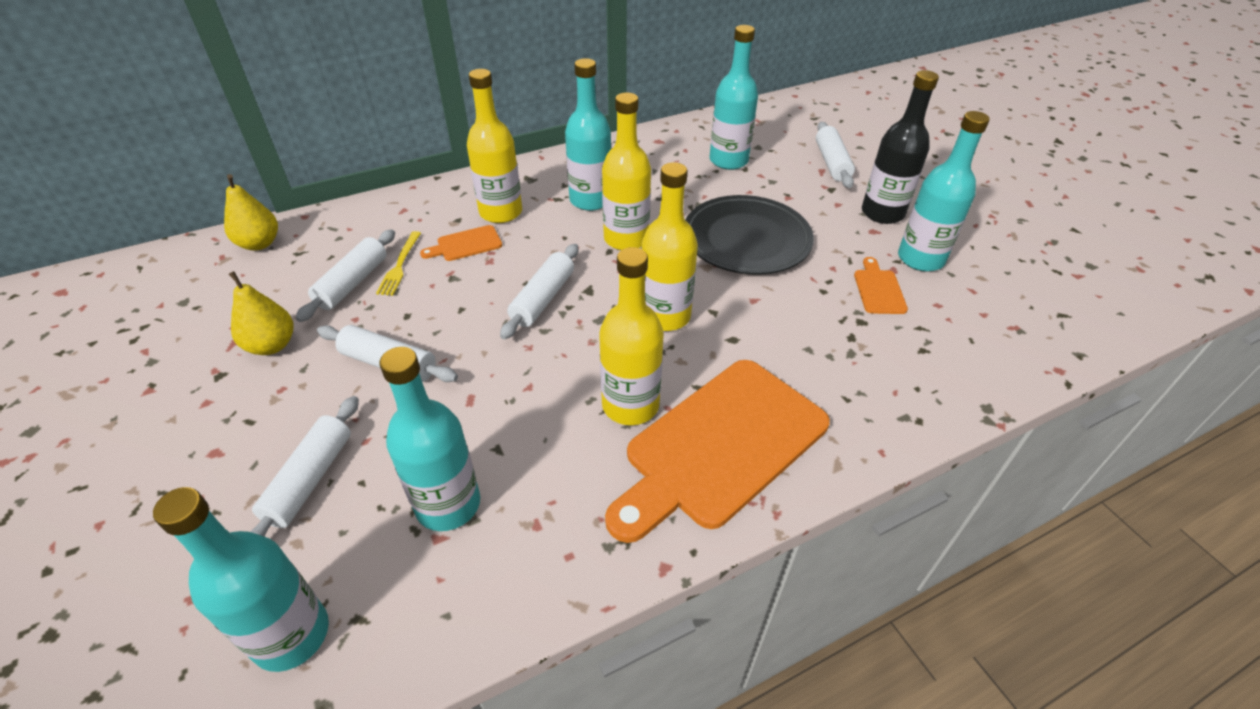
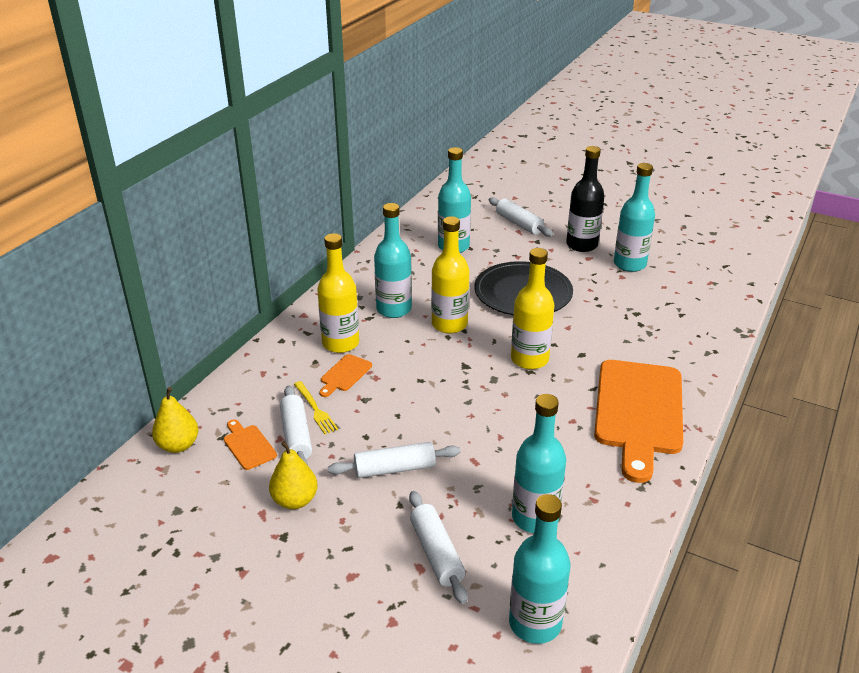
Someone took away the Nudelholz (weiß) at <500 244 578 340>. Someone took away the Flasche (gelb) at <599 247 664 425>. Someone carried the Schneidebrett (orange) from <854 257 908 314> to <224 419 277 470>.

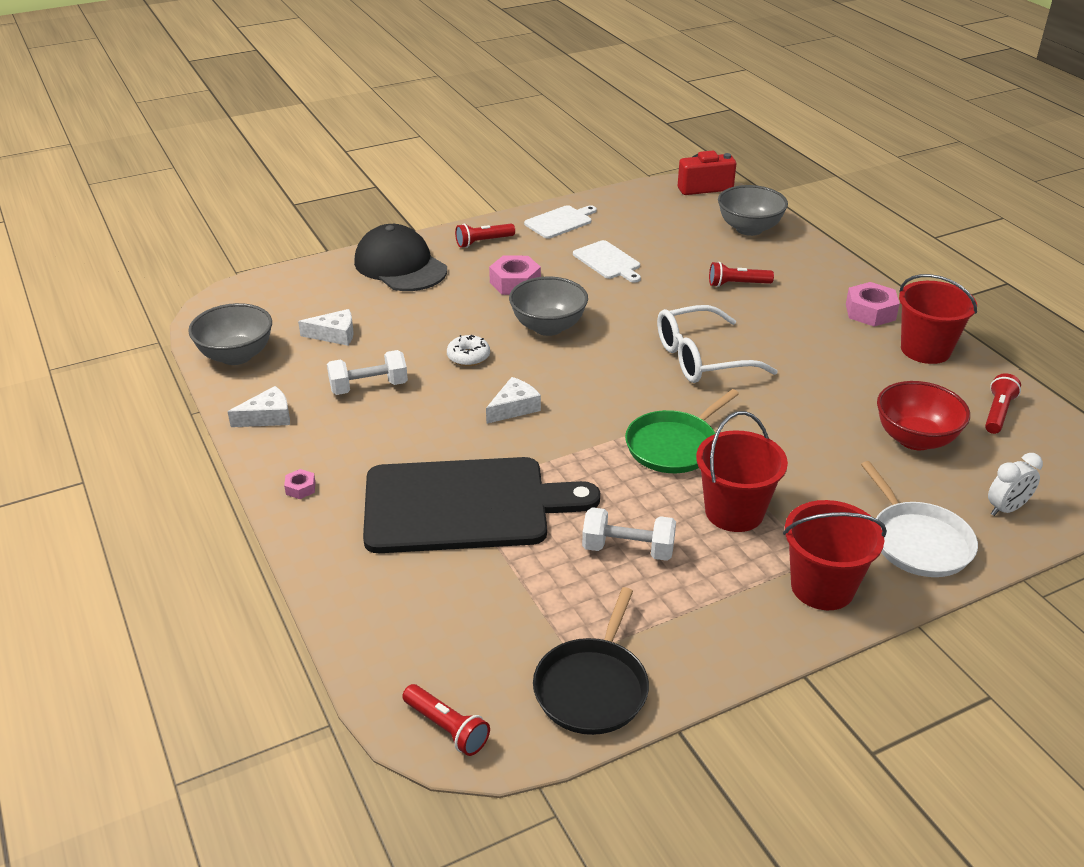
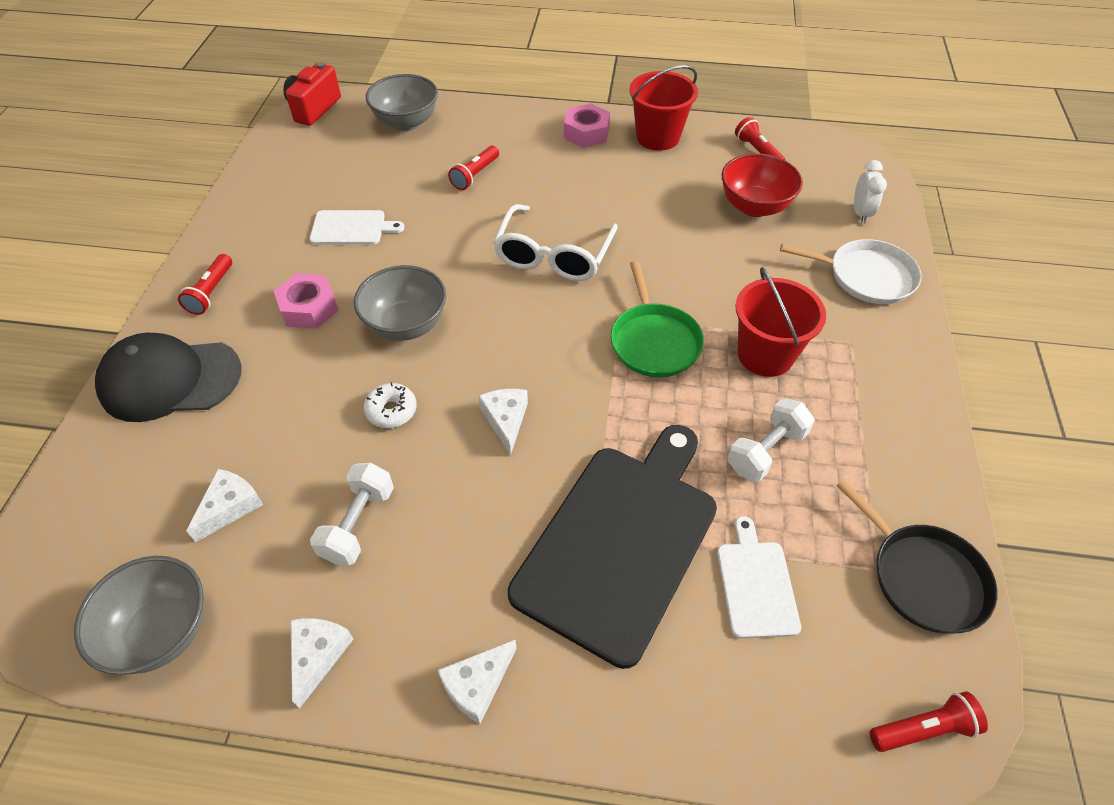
Someone took away the Eimer (rot) at <783 500 887 610>. Someone carried the Schneidebrett (weiß) from <524 205 597 239> to <717 516 801 639>. Someone swapped the Sechskantmutter (rosa) at <284 469 315 499> for the Käse (weiß) at <438 639 517 724>.

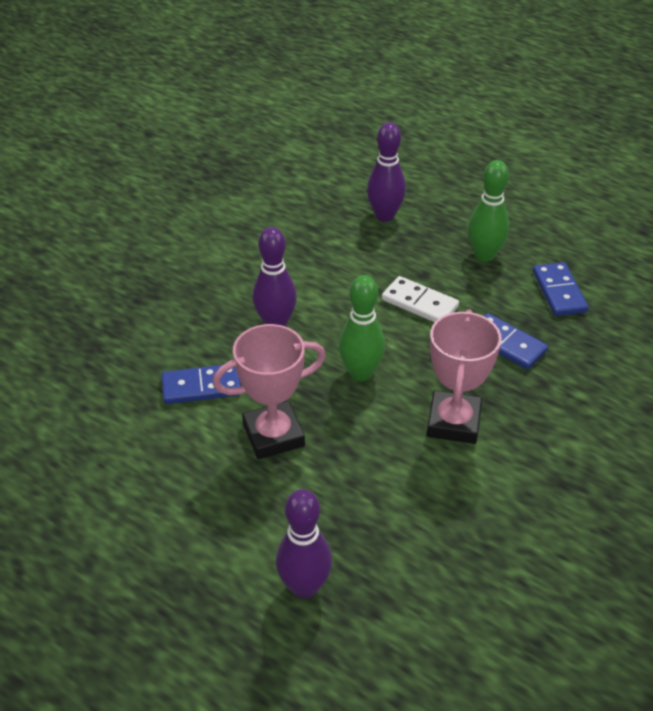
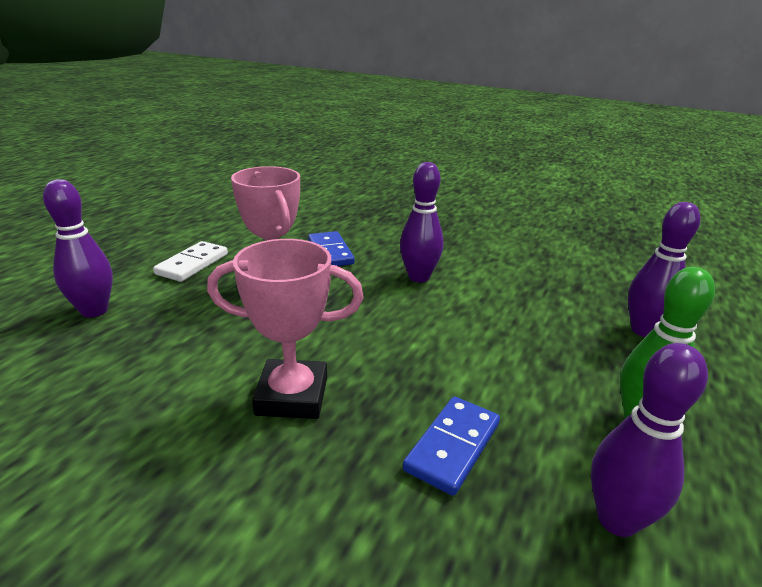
Someone took away the Bowlingkegel (grün) at <339 275 385 381>. Someone carried the Dominostein (weiß) from <382 276 459 322> to <153 241 228 282>. Someone swapped the Dominostein (blau) at <533 262 589 316> for the Bowlingkegel (lila) at <591 343 708 537>.

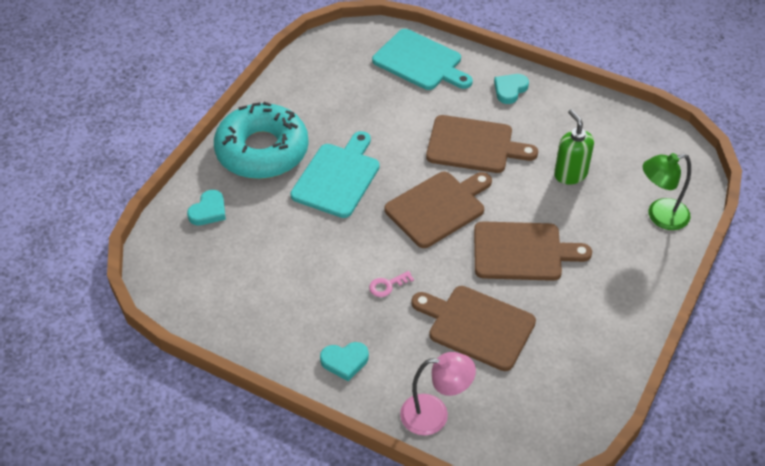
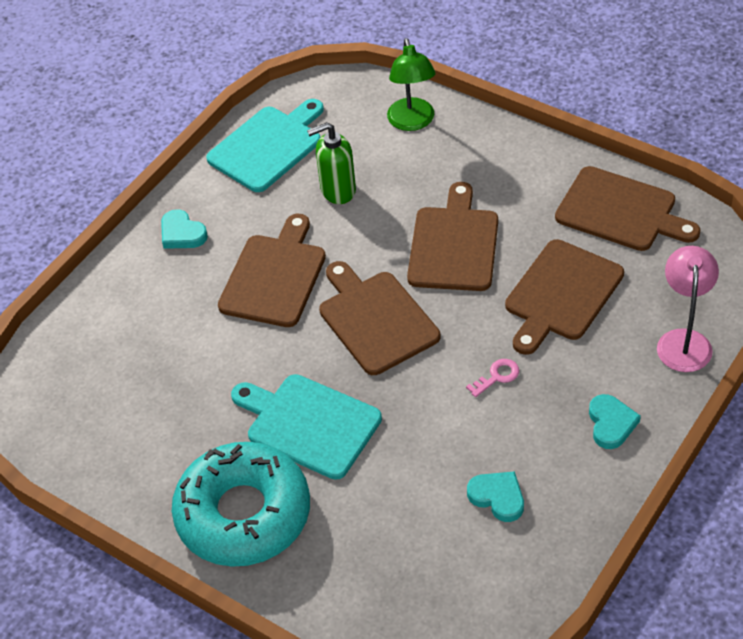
Someone put down the Schneidebrett (braun) at <555 166 700 251>. Someone carried the Herz (türkis) from <187 190 226 225> to <467 471 524 522>. Someone carried the Schneidebrett (türkis) from <372 29 473 90> to <206 99 324 192>. Someone rotated the Schlüssel (rosa) at <369 271 414 297> by 105 degrees counterclockwise.

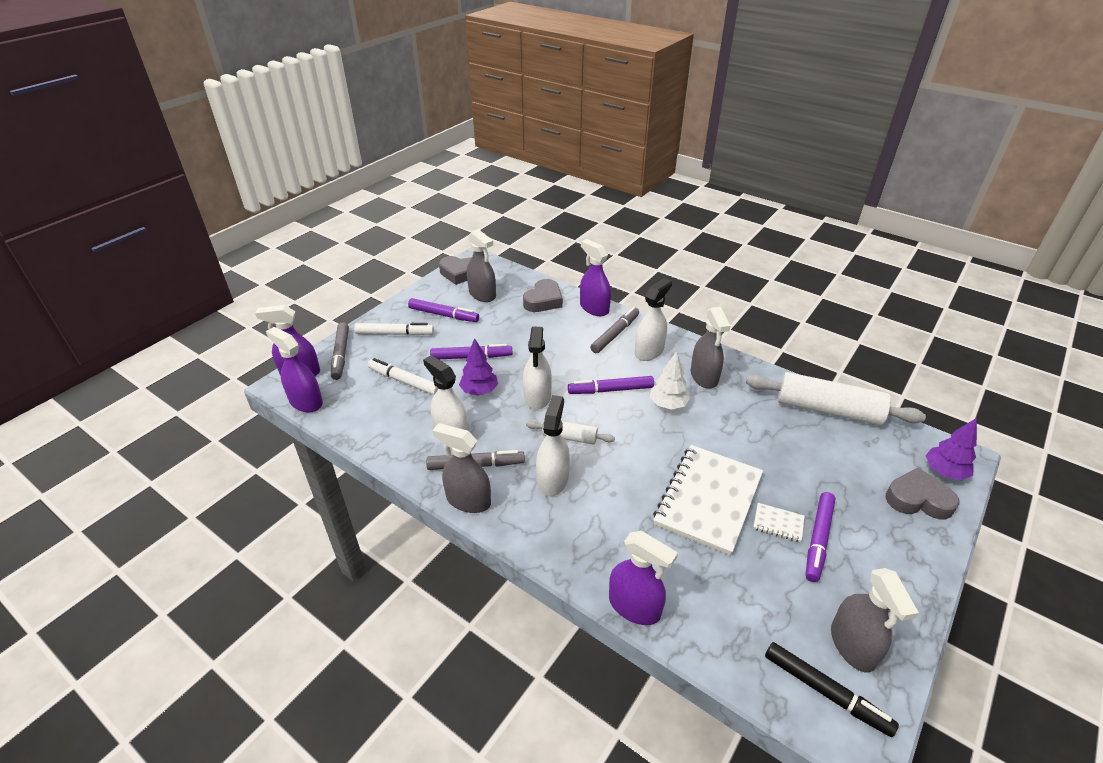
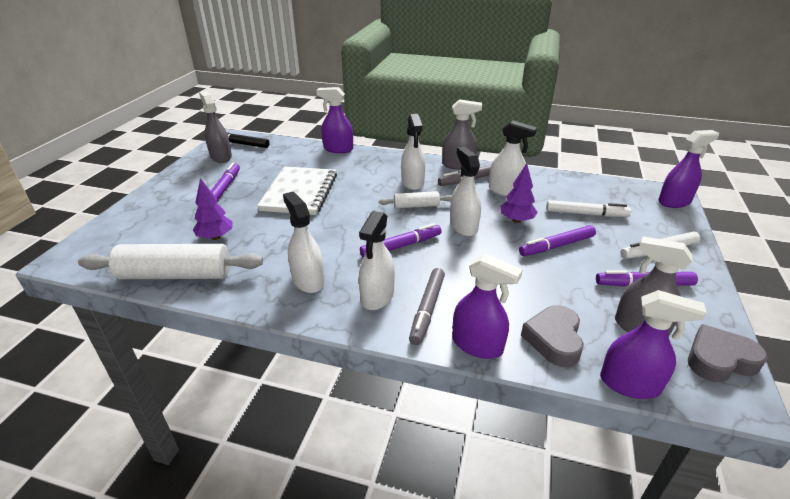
Someone took away the Filzstift (grau) at <331 322 349 380>. Someone took away the Baum (weiß) at <650 351 690 410>. Someone took away the Notizbuch (weiß) at <753 503 805 542>. Someone took away the Herz (grau) at <885 468 960 519>. Someone carried the Sprühflasche (lila) from <266 327 323 413> to <600 290 706 399>. Someone carried the Baum (lila) from <925 418 977 480> to <193 178 233 240>. Someone repainted the Sprühflasche (grau) at <691 307 730 389>, which became the Sprühflasche (weiß) at <283 192 324 293>.

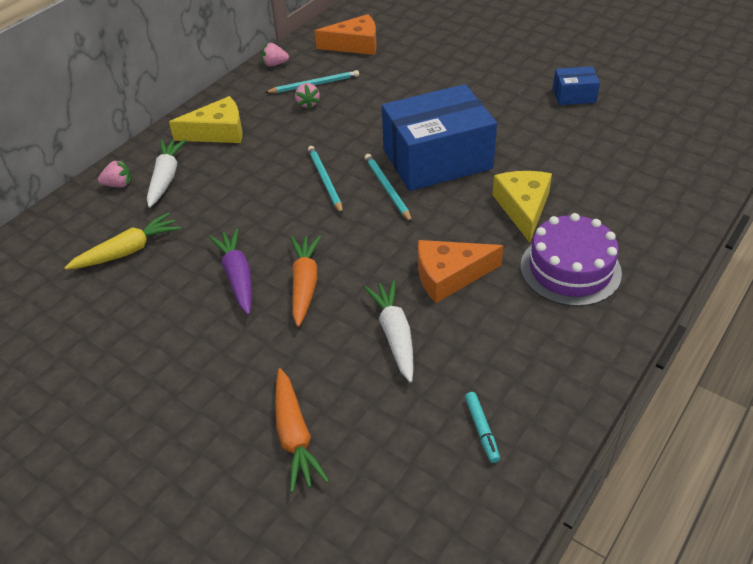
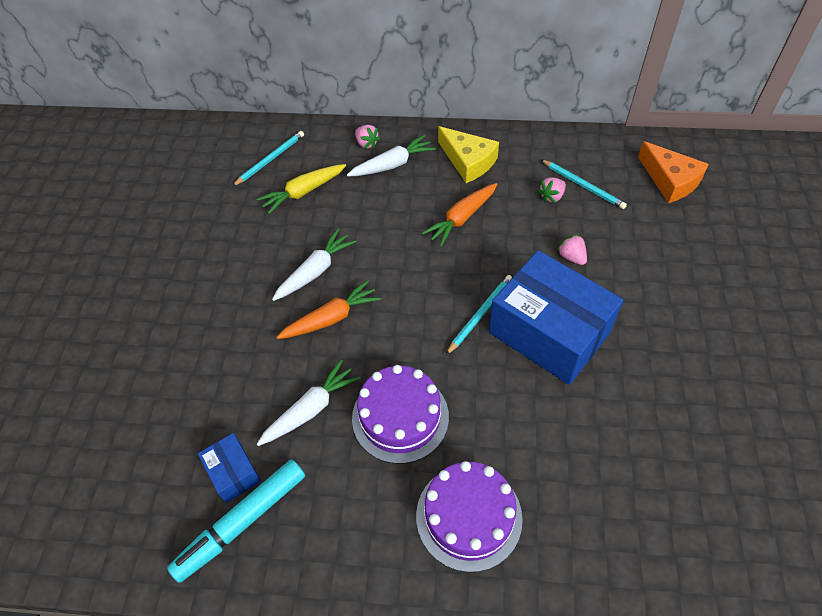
Someone took away the Käse (gelb) at <492 171 552 243>. Someone carried the Erdbeere (rosa) from <261 43 289 66> to <557 234 587 265>. Someone carried the Karotte (orange) from <275 368 329 493> to <422 183 497 247>. Someone carried the Bleistift (türkis) from <308 146 343 214> to <233 131 304 186>. Someone carried the Schachtel (blau) from <553 66 600 105> to <198 433 261 503>. Someone swapped the Käse (orange) at <418 240 503 303> for the Kuchen (lila) at <352 365 449 464>. Someone repainted the Karotte (lila) at <209 228 252 315>, which became the Karotte (weiß) at <272 229 356 301>. Someone rotated the Karotte (gelb) at <64 212 181 270> by 120 degrees clockwise. Someone scaled the Filzstift (türkis) at <465 392 500 463> by 2.15.

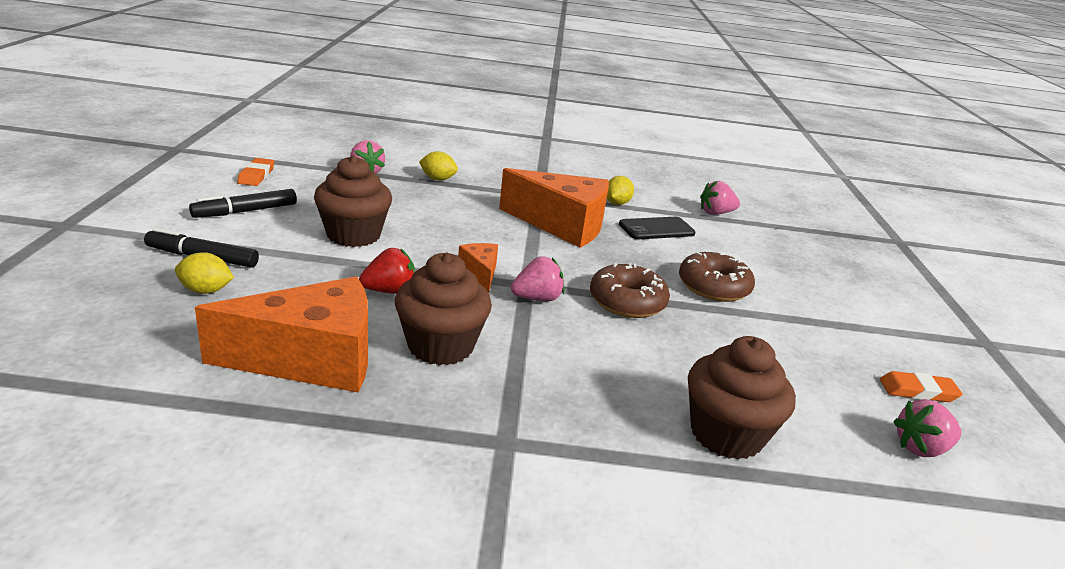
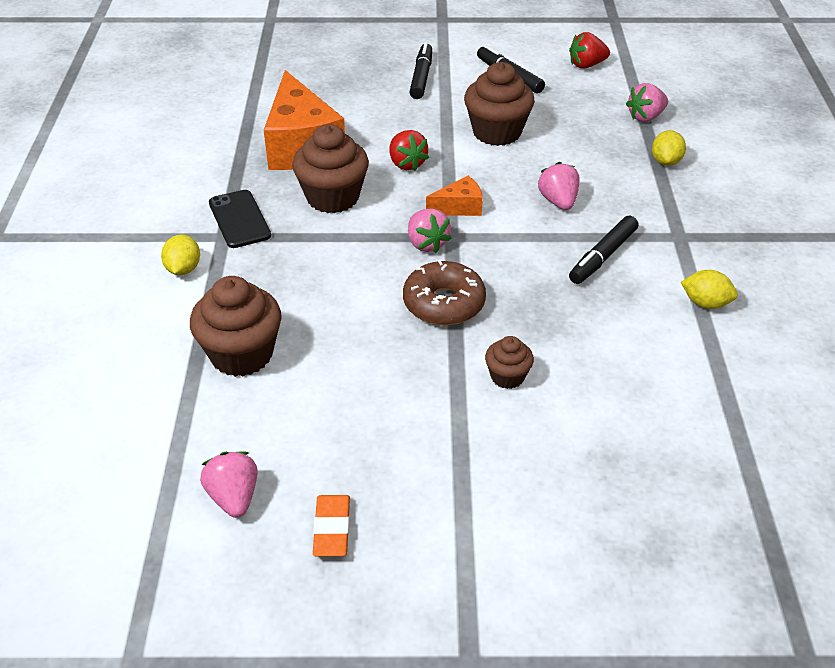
Someone carried the Zitrone (gelb) from <175 252 234 294> to <161 235 200 275>. Someone carried the Handy (schwarz) from <619 217 696 239> to <209 190 271 248>. Someone carried the Erdbeere (rosa) from <700 181 740 215> to <538 162 580 210>. Someone swapped the Radiergummi (orange) at <237 158 274 186> for the Erdbeere (rot) at <569 32 610 69>. Someone swapped the Käse (orange) at <499 168 609 248> for the Filzstift (schwarz) at <569 216 638 284>. Someone swapped the Donut (braun) at <679 252 755 302> for the Muffin (braun) at <485 336 534 389>.

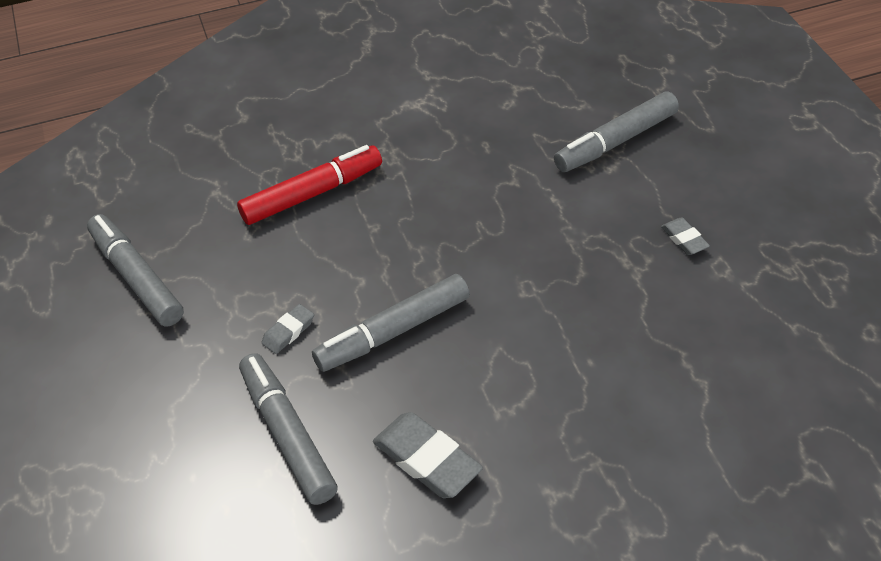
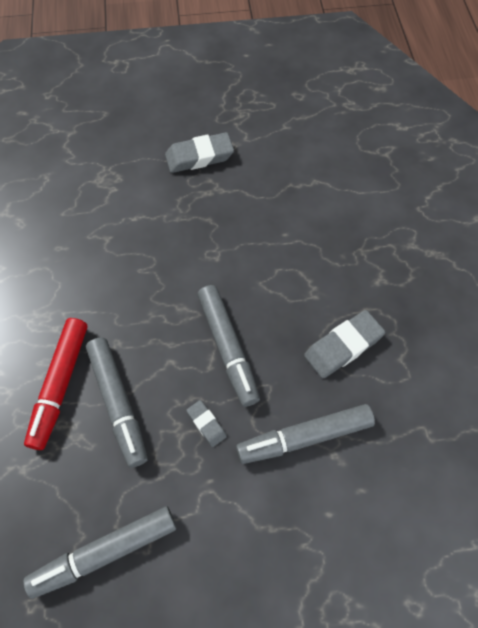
Someone carried the Filzstift (grau) from <554 92 679 172> to <86 337 148 468>. Someone rotated the Filzstift (rot) at <237 145 382 225> by 150 degrees counterclockwise. Someone scaled the Radiergummi (grau) at <661 217 710 255> by 1.84.

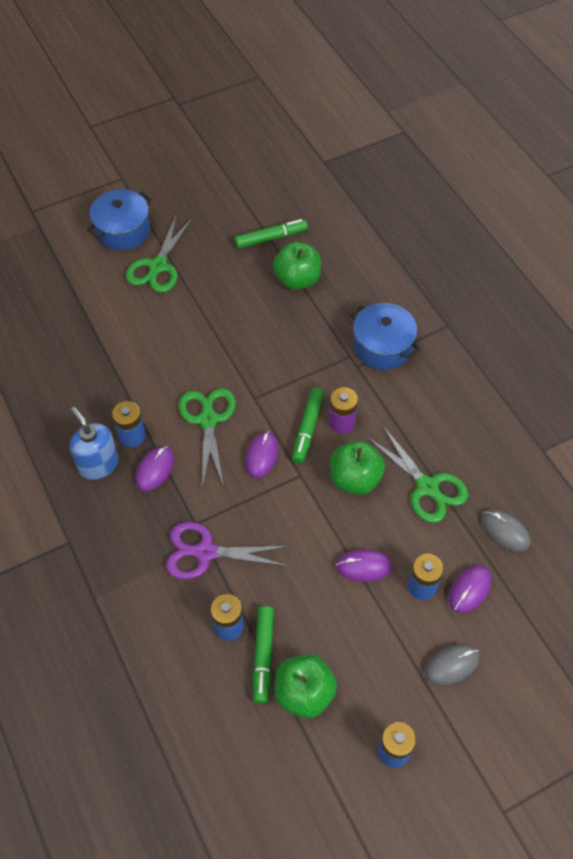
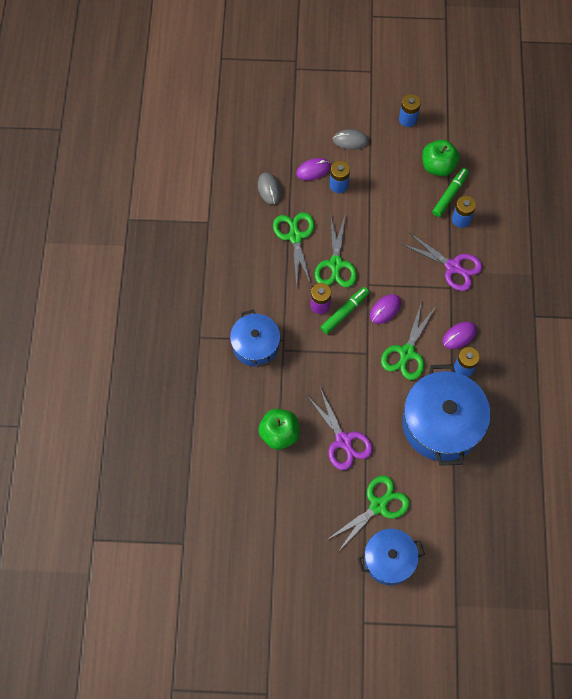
Someone took away the Seifenspender (blau) at <70 407 118 480>. Someone took away the Filzstift (grün) at <235 219 308 249>. Someone took away the Computermaus (lila) at <336 549 393 582>. Someone put down the Schere (lila) at <308 388 373 470>. Someone put down the Kochtopf (blau) at <402 364 491 466>. Someone swapped the Apfel (grün) at <330 441 385 495> for the Schere (grün) at <315 216 357 287>.

